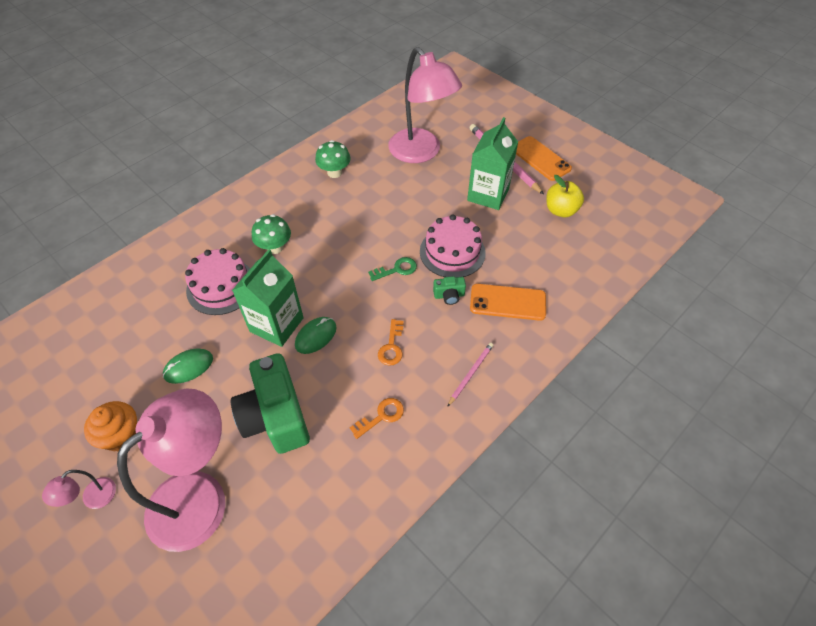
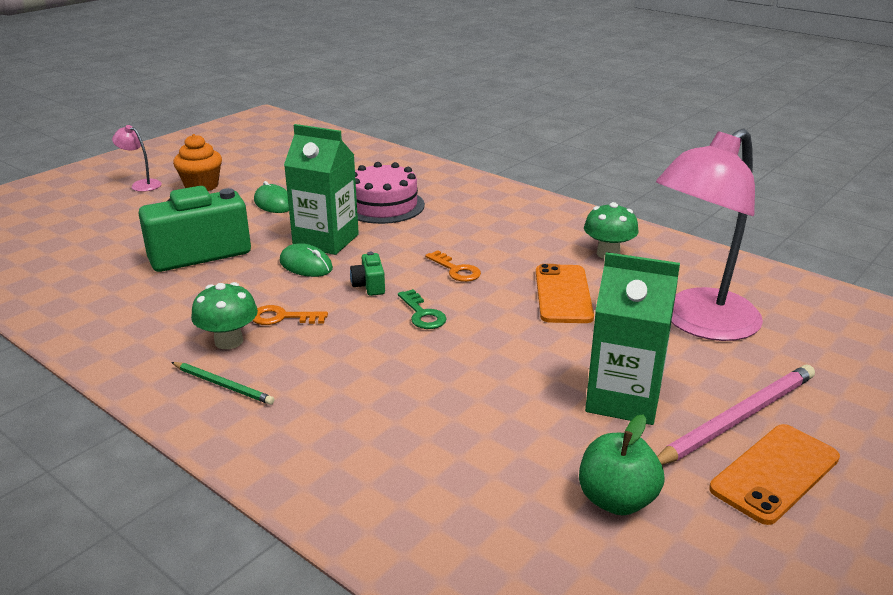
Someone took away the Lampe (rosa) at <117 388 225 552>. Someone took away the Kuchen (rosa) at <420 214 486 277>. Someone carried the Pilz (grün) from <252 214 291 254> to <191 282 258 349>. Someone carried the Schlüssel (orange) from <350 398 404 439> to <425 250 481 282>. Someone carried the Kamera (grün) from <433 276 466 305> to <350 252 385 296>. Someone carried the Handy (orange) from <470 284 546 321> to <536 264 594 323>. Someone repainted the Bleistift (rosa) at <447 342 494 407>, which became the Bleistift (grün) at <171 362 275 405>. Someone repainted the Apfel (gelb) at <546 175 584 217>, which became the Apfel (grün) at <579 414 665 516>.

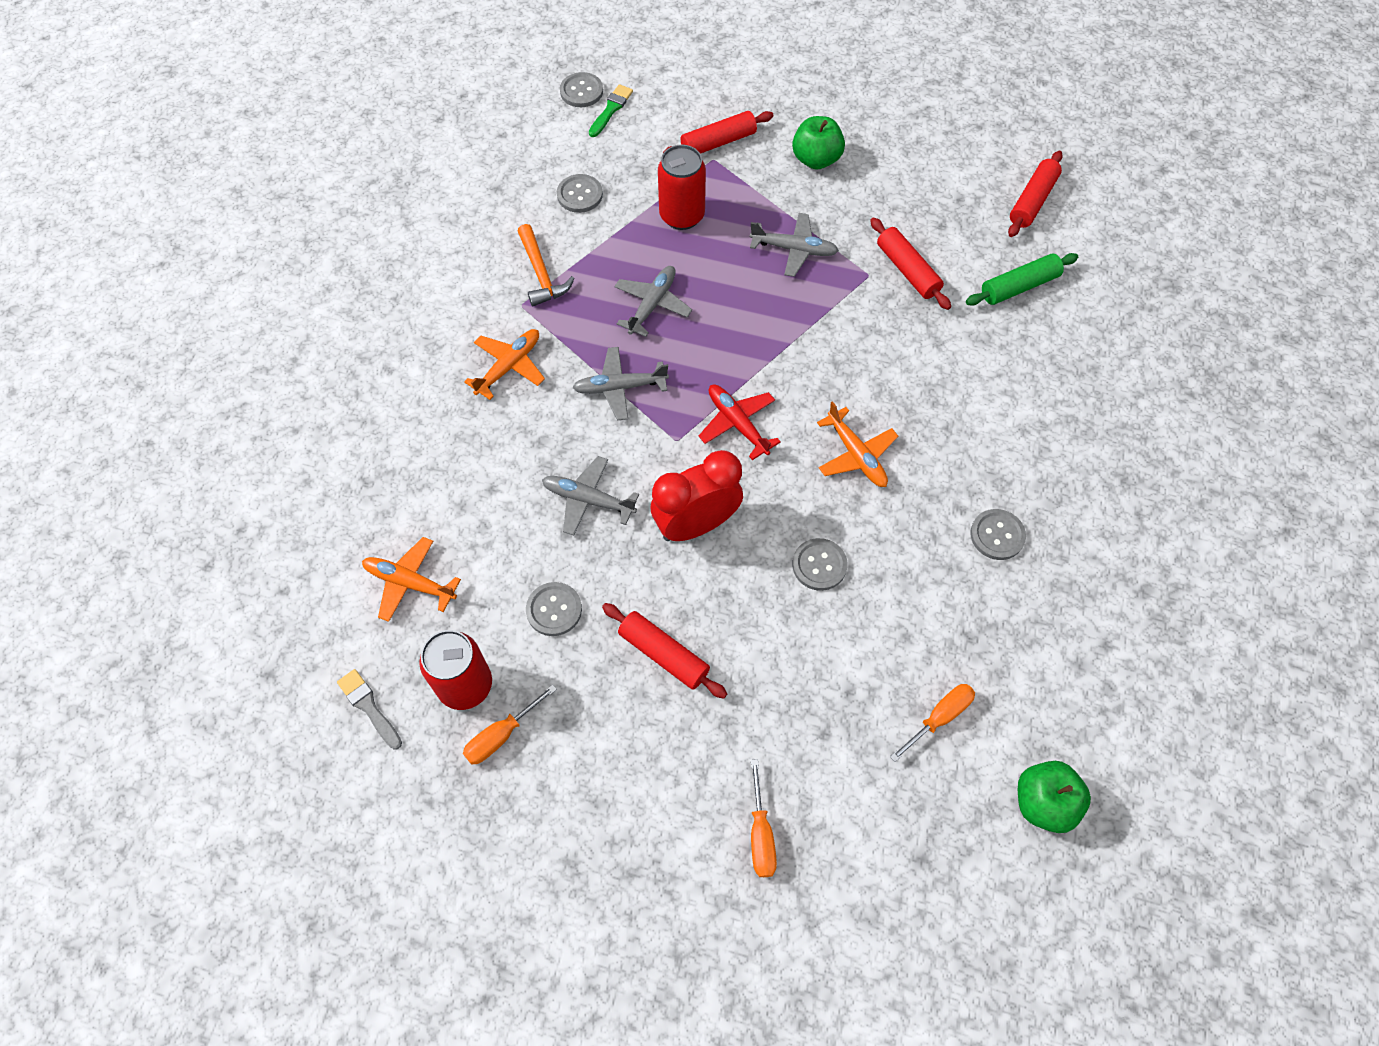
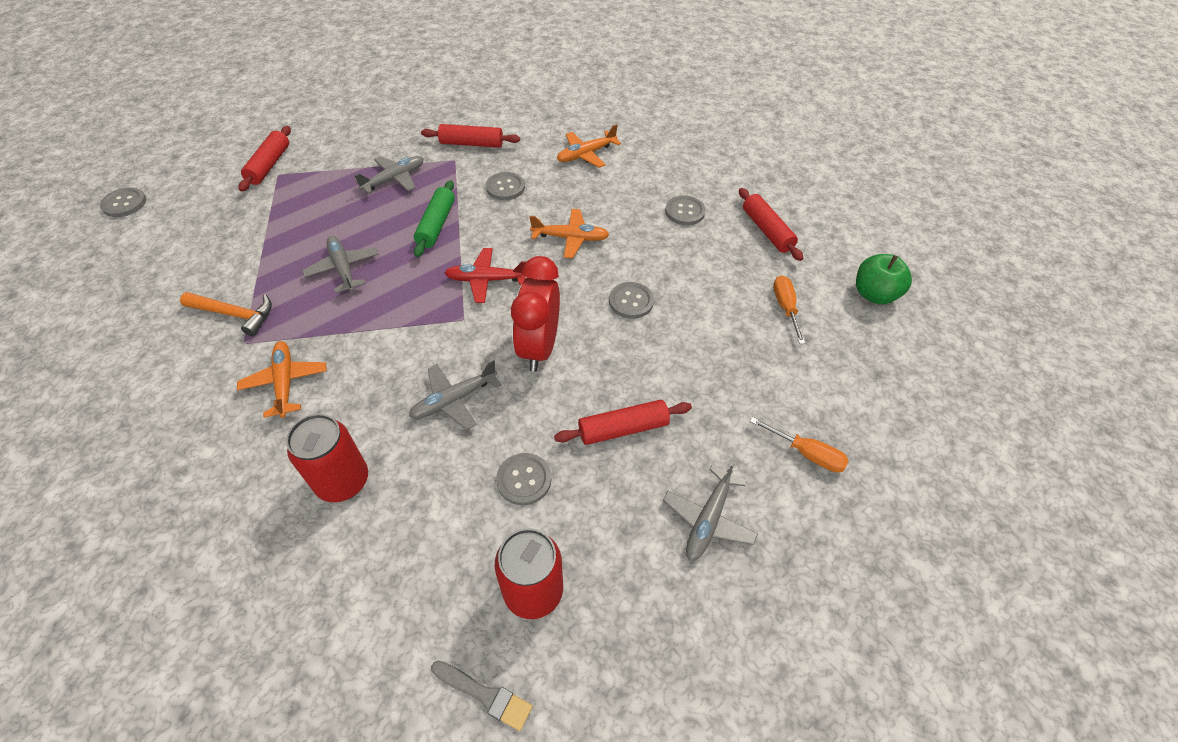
Someone took away the Schraubenzieher (orange) at <463 684 557 765>. Someone took away the Pinsel (grün) at <589 84 633 137>. Someone took away the Apfel (grün) at <792 116 845 170>. Someone carried the Flugzeug (orange) from <362 537 461 622> to <557 124 621 168>. Someone carried the Knopf (grau) from <557 174 603 213> to <486 172 525 200>. Someone carried the Flugzeug (grau) from <572 347 669 421> to <663 460 758 561>. Someone carried the Dose (rot) from <658 145 706 230> to <286 414 368 502>. Someone carried the Nudelholz (grün) from <966 253 1078 306> to <414 180 455 257>. Someone carried the Nudelholz (rot) from <1008 151 1063 237> to <739 188 803 261>. Someone rotated the Pinsel (grau) at <337 669 402 750> by 150 degrees counterclockwise.

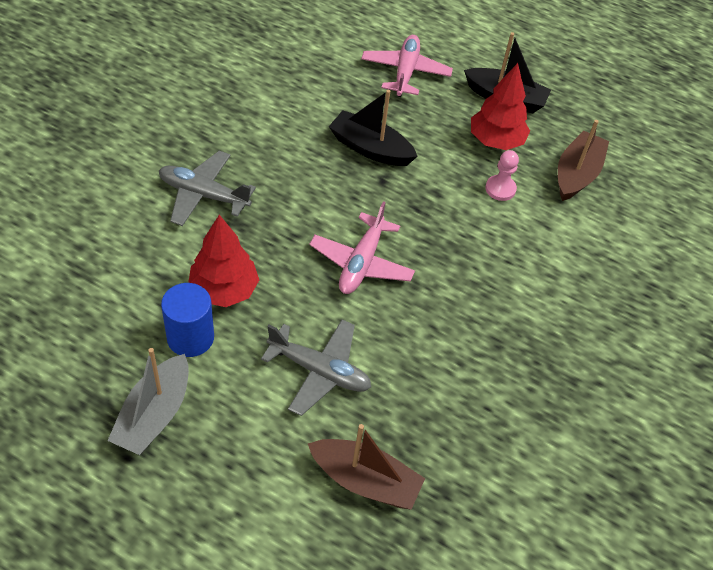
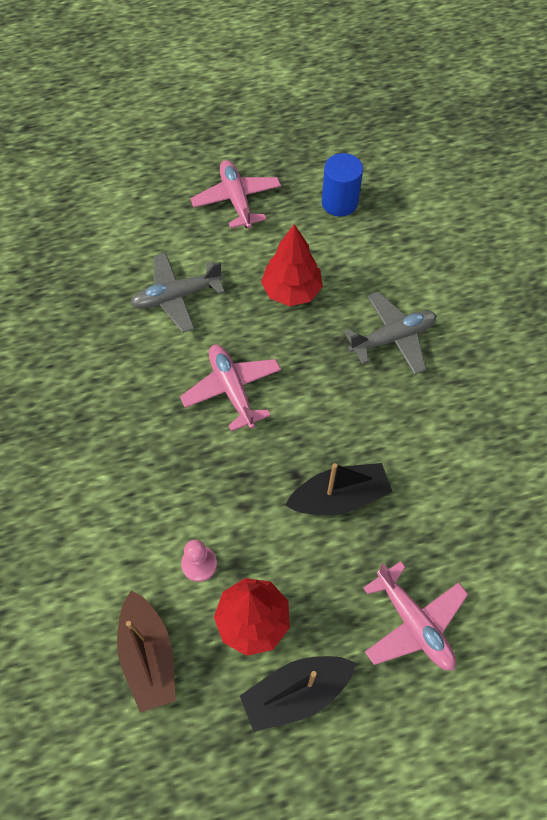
Someone took away the Boot (braun) at <308 424 425 510>. Someone carried the Vollzylinder (blau) from <161 283 214 357> to <322 153 363 217>. Someone swapped the Boot (grau) at <107 348 189 455> for the Flugzeug (rosa) at <190 160 281 229>.

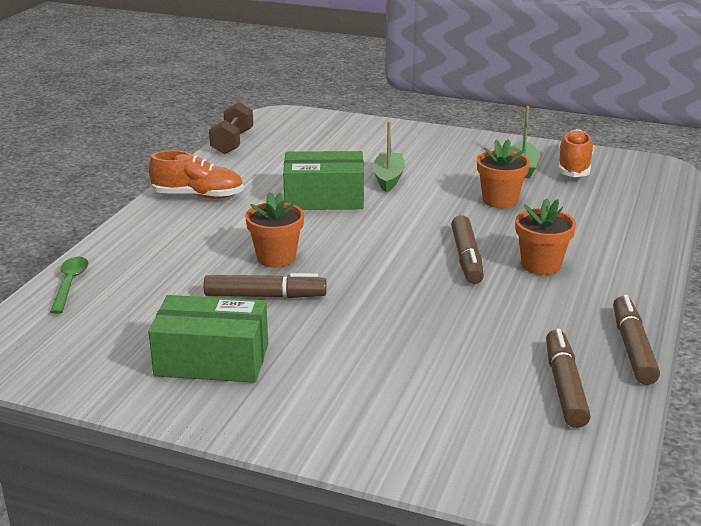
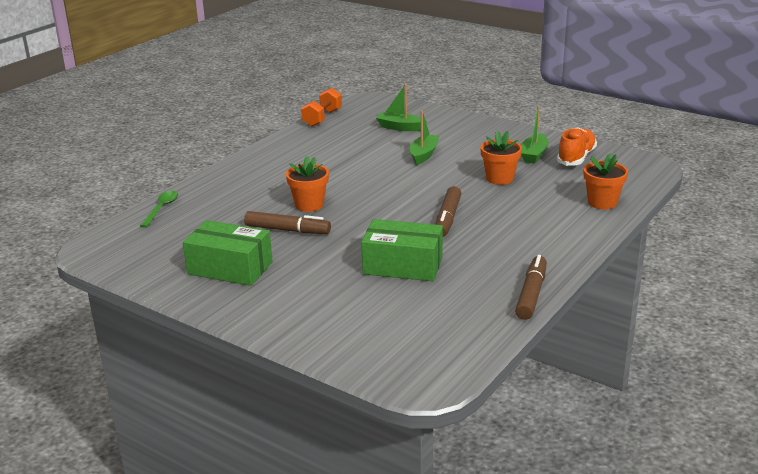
Someone took away the Schuh (orange) at <149 150 244 199>. Someone took away the Filzstift (braun) at <546 329 591 428>. Someone put down the Boot (grün) at <376 84 427 131>. Someone carried the Schachtel (grün) from <283 151 364 210> to <361 219 443 281>. Someone carried the Blumentopf (orange) from <516 198 576 275> to <583 154 628 209>. Someone repainted the Hantel (braun) at <209 102 253 154>, which became the Hantel (orange) at <301 88 342 127>.

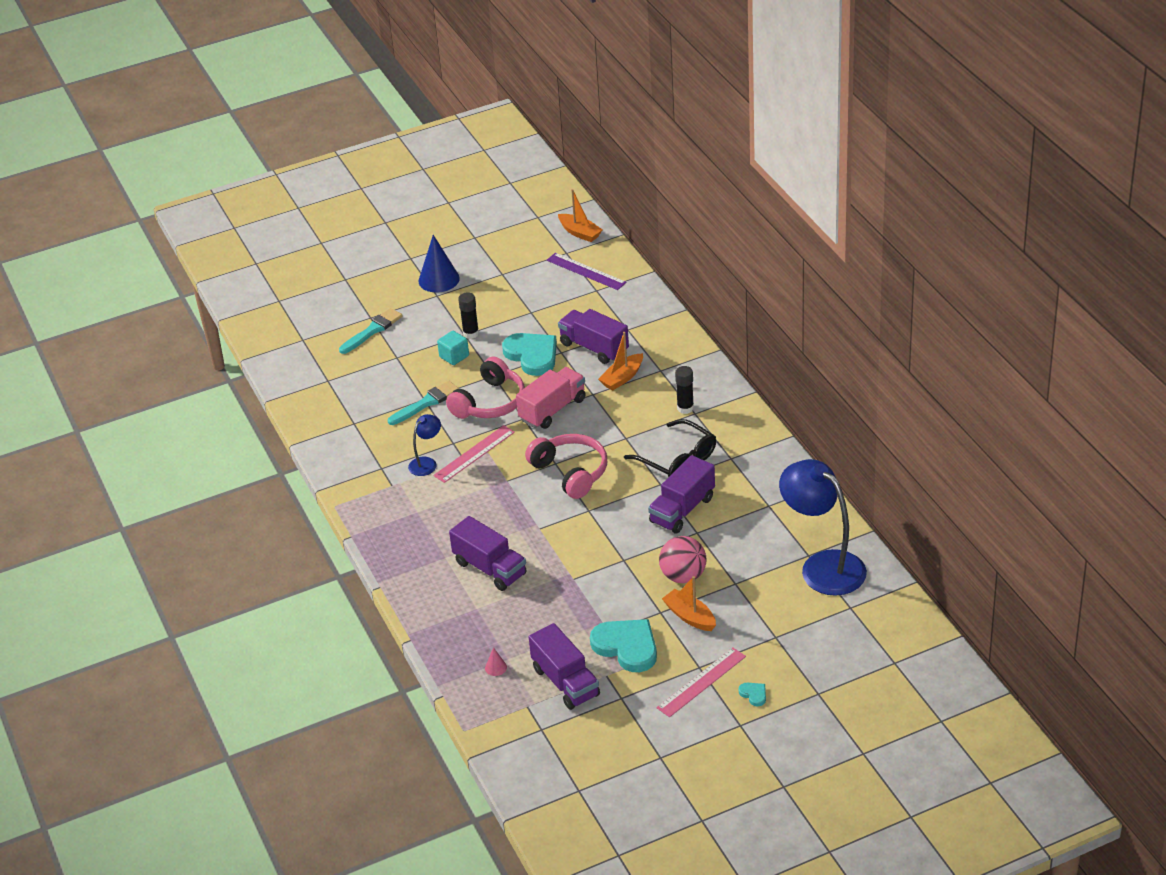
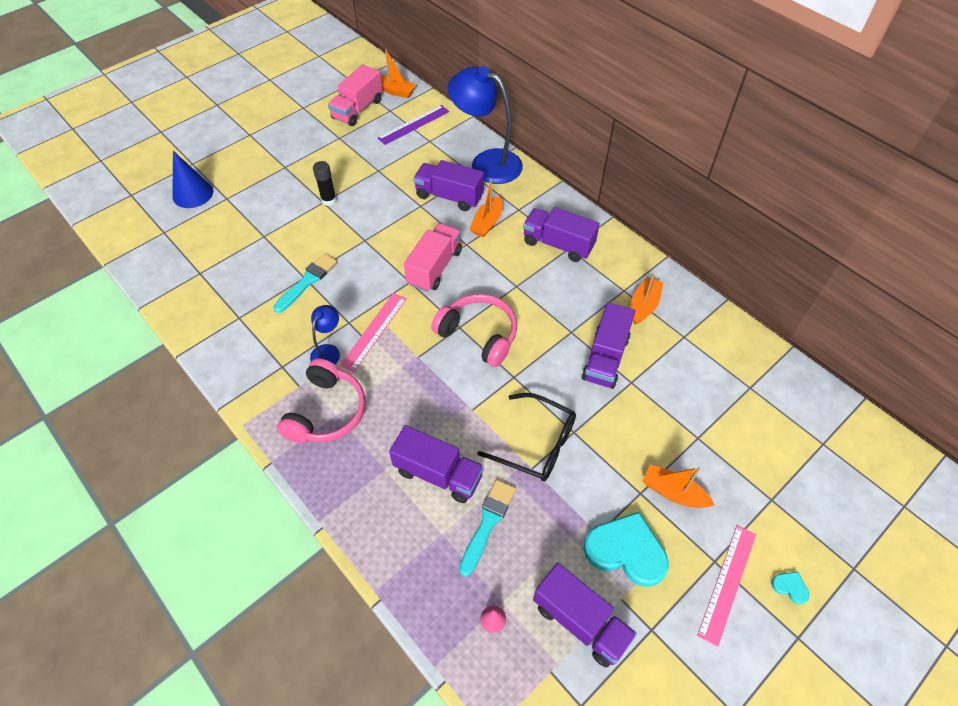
Someone took away the Kubus (türkis) at <437 331 469 365>. Someone took away the Herz (türkis) at <502 333 557 376>. Someone took away the Ball (rosa) at <659 536 707 583>. Someone put down the Lastwagen (rosa) at <328 65 382 126>. Someone put down the Boot (orange) at <631 273 663 325>. Someone carried the Pinsel (türkis) from <339 308 402 354> to <459 480 516 576>. Someone carried the Kegel (blau) from <419 235 460 293> to <172 151 213 208>. Someone carried the Kopfhörer (rosa) from <446 357 525 419> to <277 358 365 443>. Someone carried the Brille (schwarz) from <624 419 716 477> to <477 393 576 481>. Someone carried the Lampe (blau) from <779 459 867 596> to <448 66 523 184>. Someone swapped the Klebestift (schwarz) at <675 366 694 414> for the Lastwagen (lila) at <523 207 600 262>. Someone rotated the Lineal (lila) at <547 253 627 290> by 60 degrees counterclockwise.

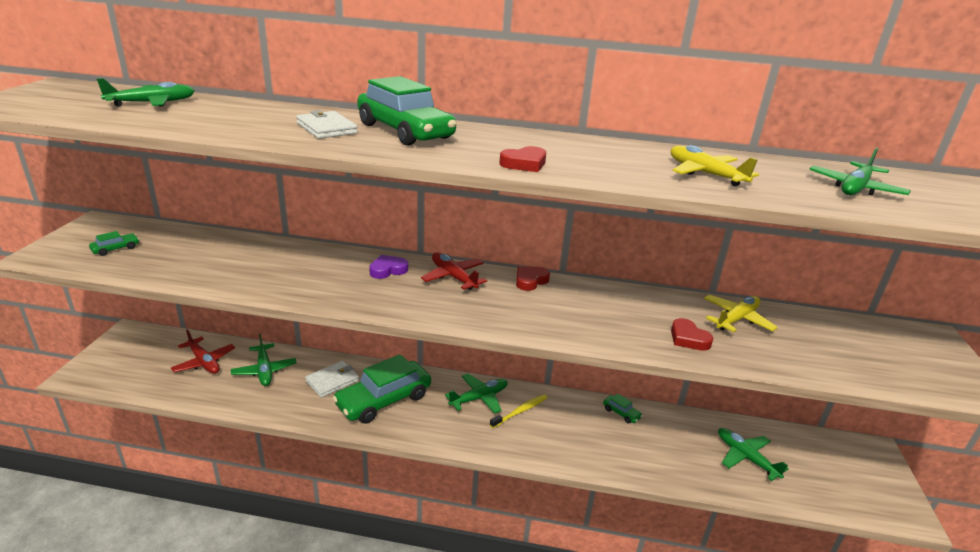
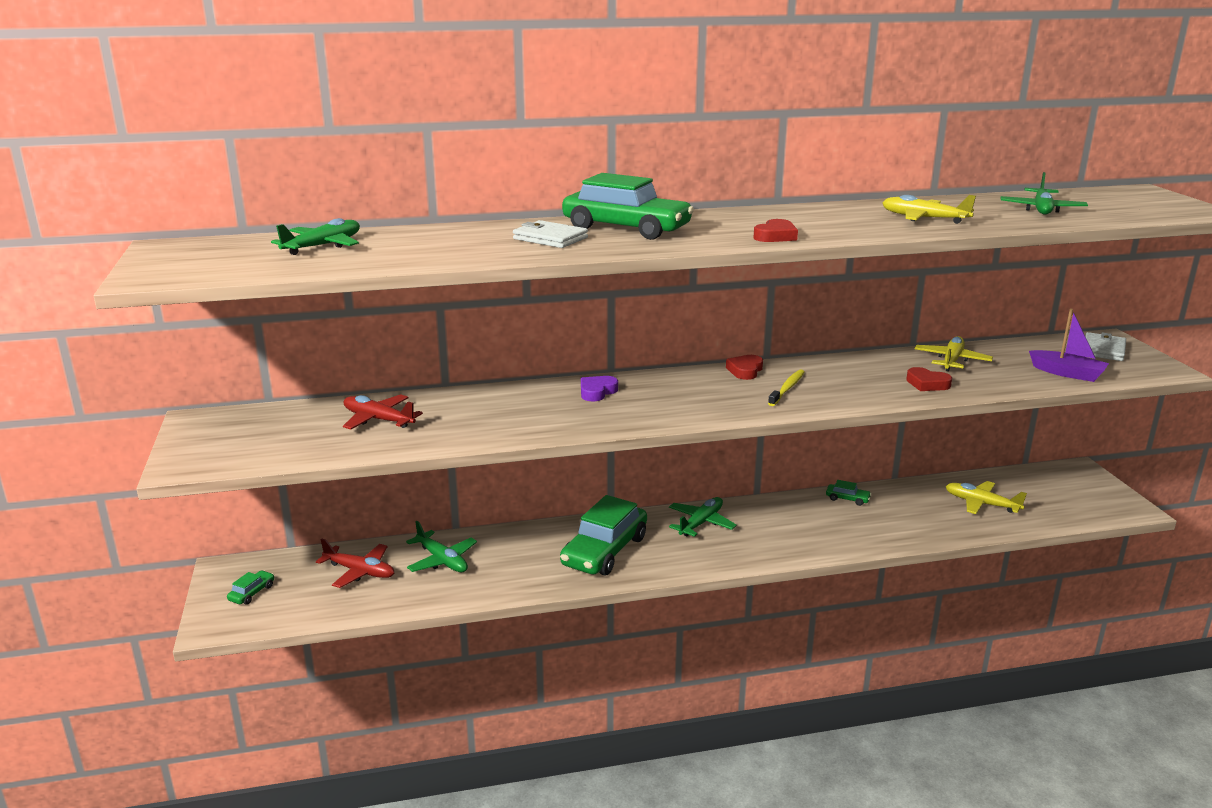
Someone put down the Boot (lila) at <1029 309 1109 382>. Someone carried the Auto (grün) from <89 231 139 256> to <227 570 274 605>. Someone carried the Geldbörse (weiß) from <305 361 359 398> to <1085 332 1126 361>. Someone carried the Flugzeug (rot) from <421 252 487 290> to <343 394 423 429>. Someone carried the Zahnbürste (gelb) from <490 394 548 428> to <768 369 804 406>. Someone repainted the Flugzeug (grün) at <718 428 789 481>, which became the Flugzeug (gelb) at <945 481 1027 514>.

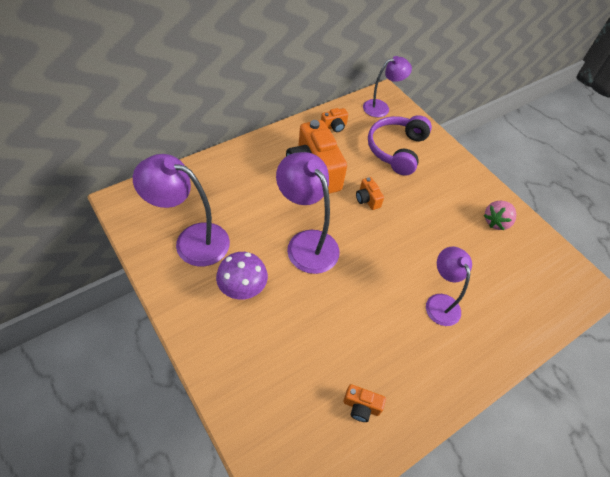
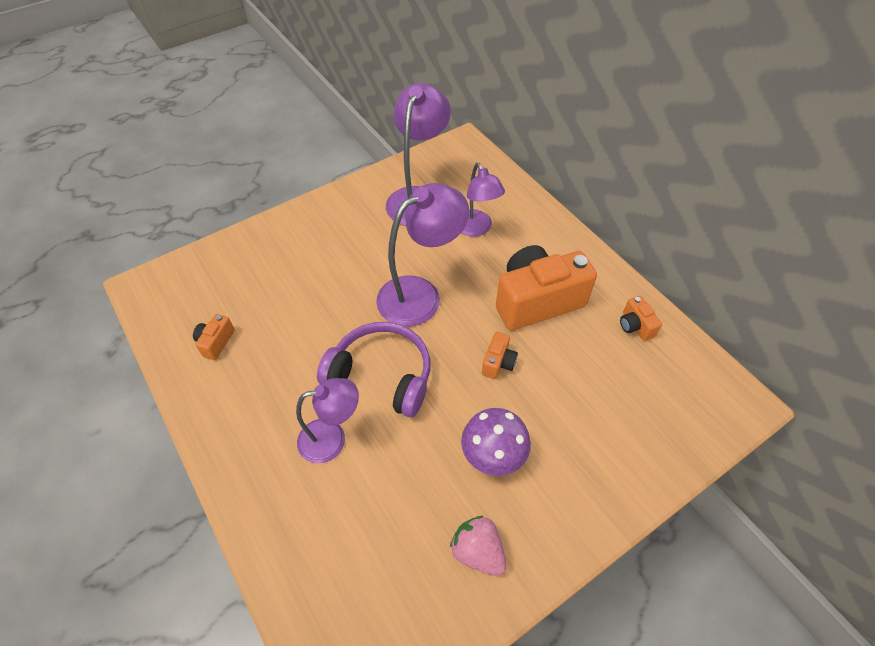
Someone carried the Pilz (lila) from <216 252 268 300> to <461 408 531 476>. Someone carried the Lampe (lila) from <363 56 412 117> to <461 163 505 237>. Someone carried the Kopfhörer (lila) from <368 115 432 176> to <317 322 430 418>. Someone rotated the Kamera (orange) at <356 177 384 210> by 135 degrees clockwise.

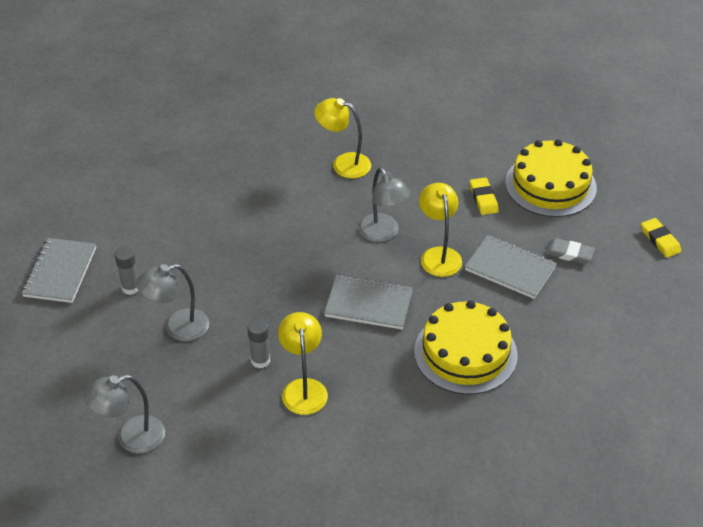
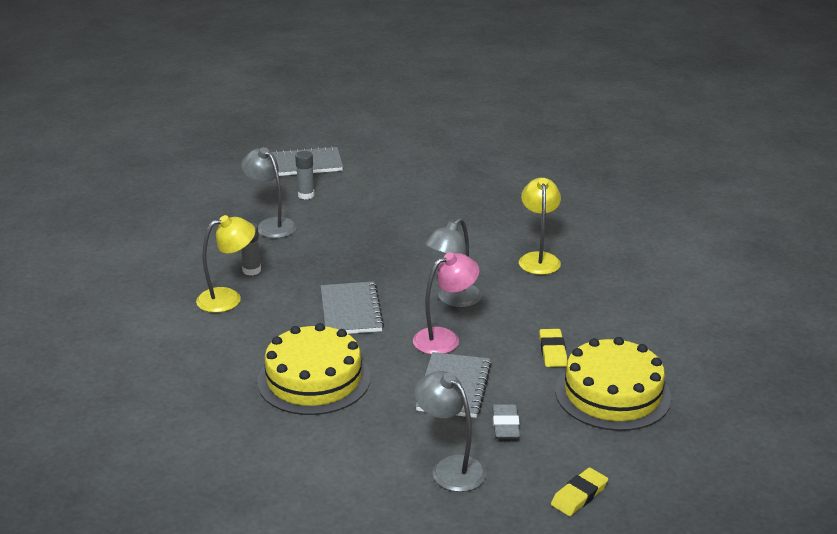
Someone carried the Lampe (grau) from <83 375 165 454> to <415 371 487 492>. Someone repainted the Lampe (gelb) at <419 183 462 277>, which became the Lampe (rosa) at <413 252 480 354>. Someone rotated the Radiergummi (gelb) at <470 177 499 215> by 60 degrees counterclockwise.

